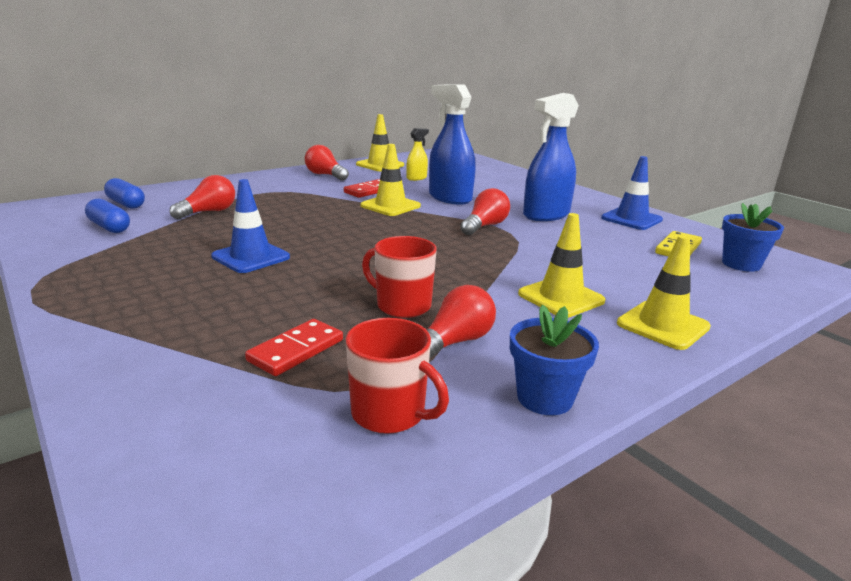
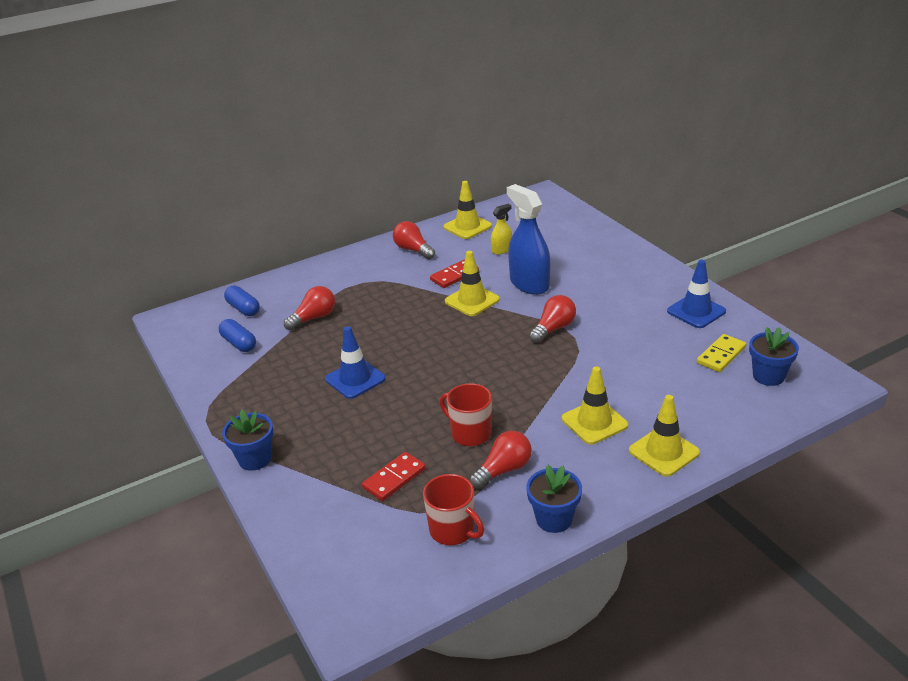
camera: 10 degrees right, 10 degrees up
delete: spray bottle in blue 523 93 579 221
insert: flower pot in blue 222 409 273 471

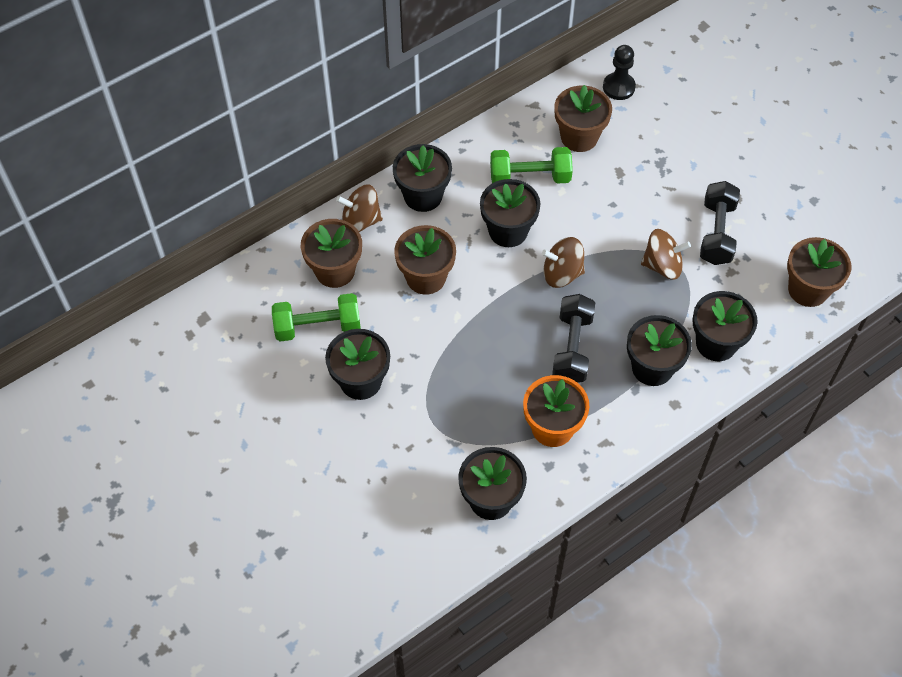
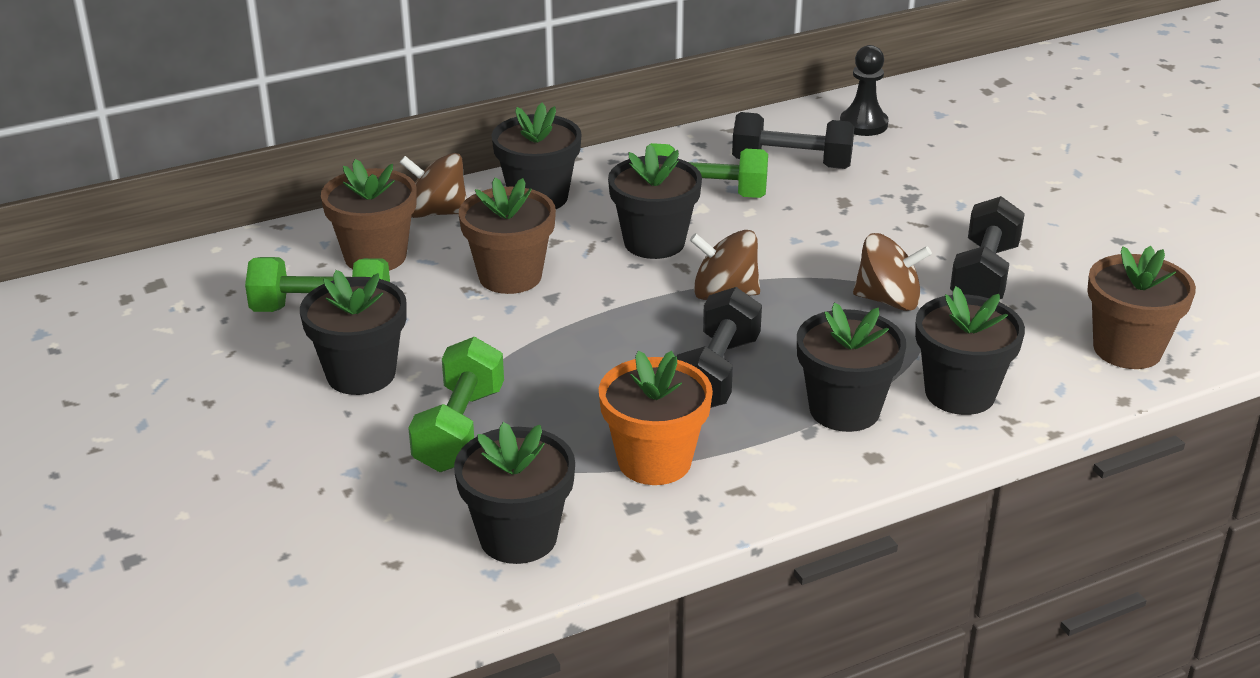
camera: 10 degrees right, 25 degrees down
insert: dumbbell in green 408 337 504 472
replace: flower pot in brown 554 85 612 152 to dumbbell in black 732 112 854 169

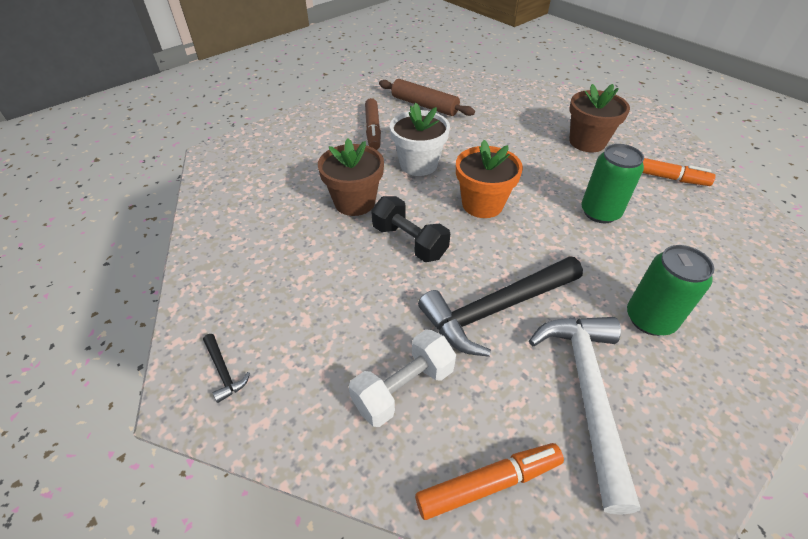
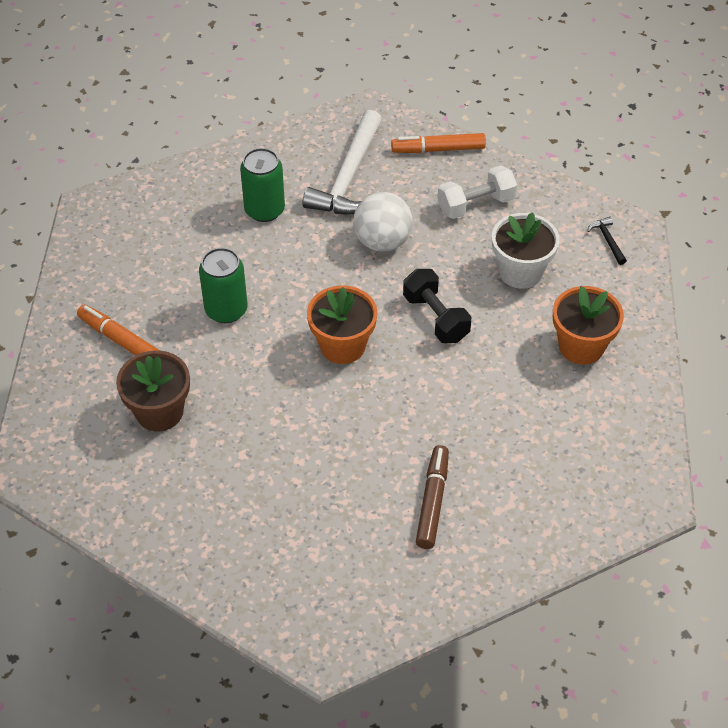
camera: 165 degrees left, 5 degrees up
delete: rolling pin in brown 379 79 475 116; flower pot in brown 318 139 384 216
insert: flower pot in orange 553 286 624 365
move: flower pot in white 390 103 450 176 to 492 212 560 289
replace: hammer in black 418 256 583 357 to ball in white 353 192 413 252

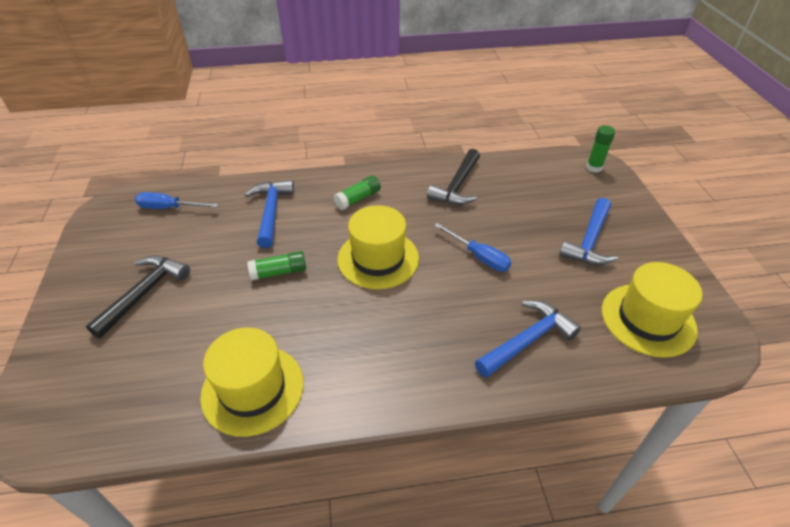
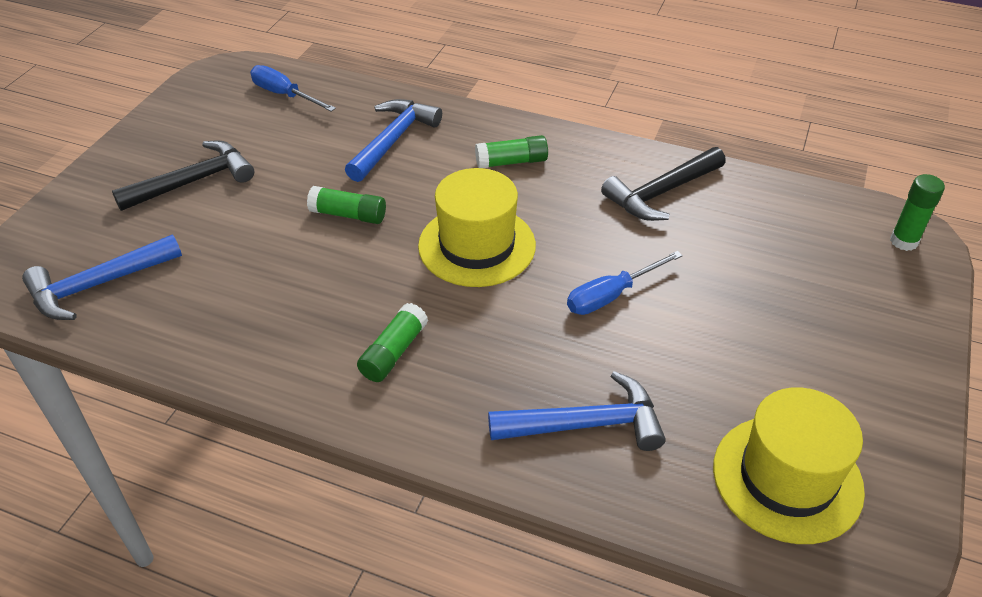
camera: 30 degrees right, 0 degrees up
delete: hat in yellow 200 327 304 437
insert: glue stick in green 357 303 428 382
move: hammer in blue 559 198 618 265 to 22 235 182 320
rotate: screwdriver in blue 434 223 512 272 = 567 251 683 315 75 degrees clockwise

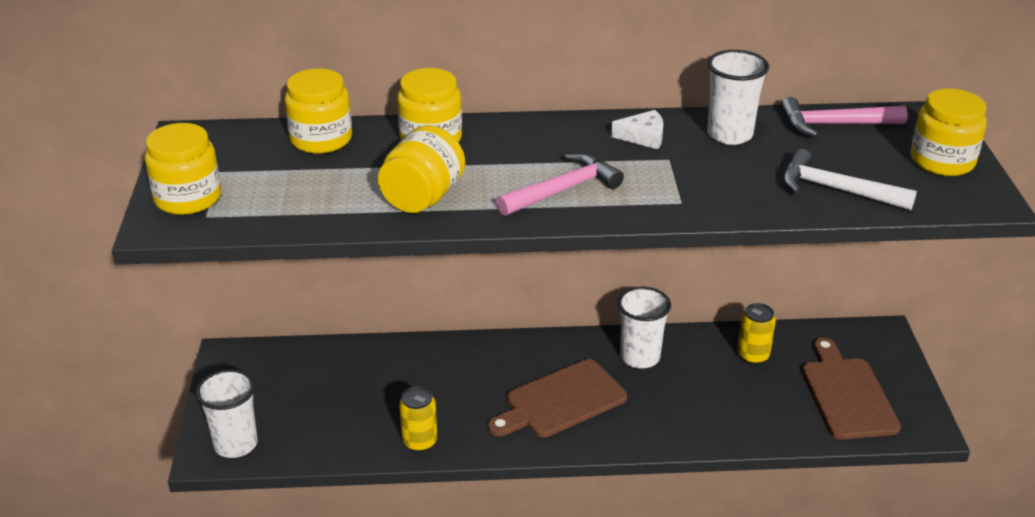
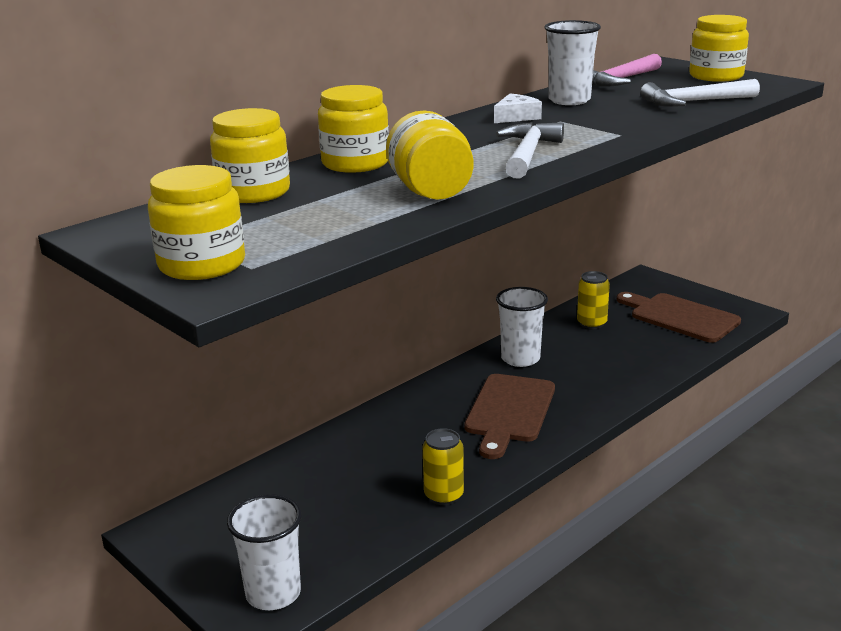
camera: 40 degrees left, 10 degrees down
recolor: hammer in pink 496 153 624 216 to hammer in white 496 122 564 179

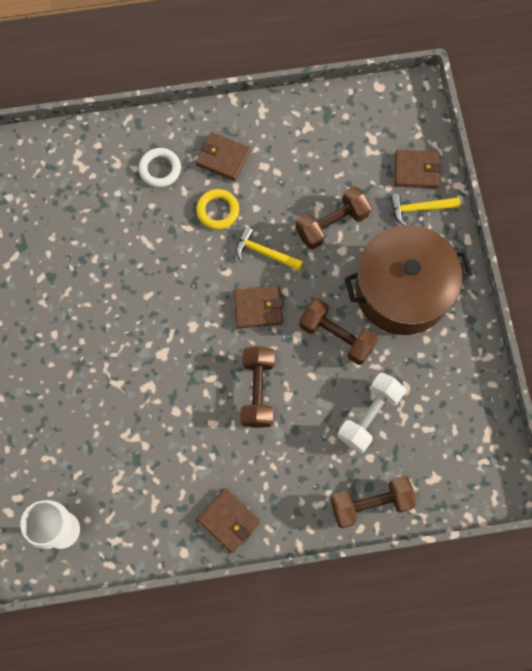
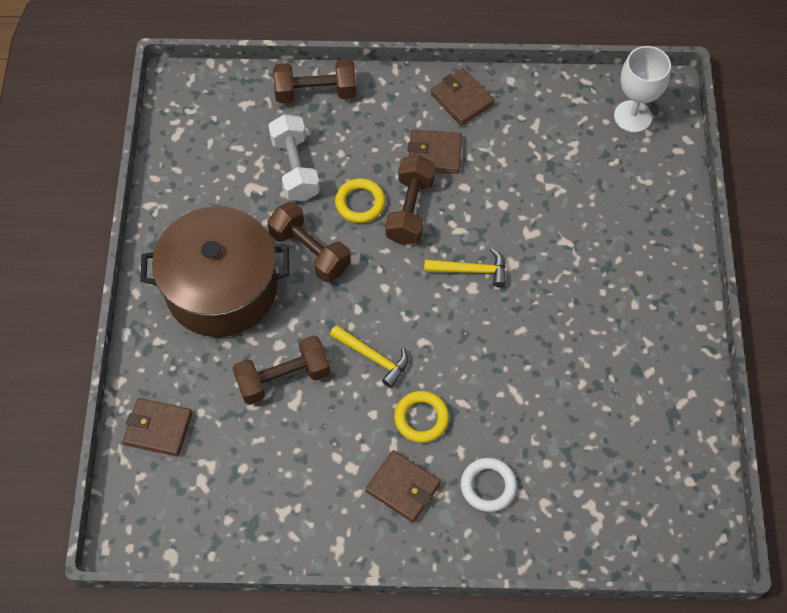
camera: 170 degrees left, 10 degrees down
insert: ring in yellow 335 178 385 223
move: hammer in yellow 390 194 460 225 to 424 248 506 287; wallet in brown 233 285 283 329 to 408 130 462 174
rotate: dumbbell in white 338 373 406 453 = 268 114 320 201 60 degrees counterclockwise

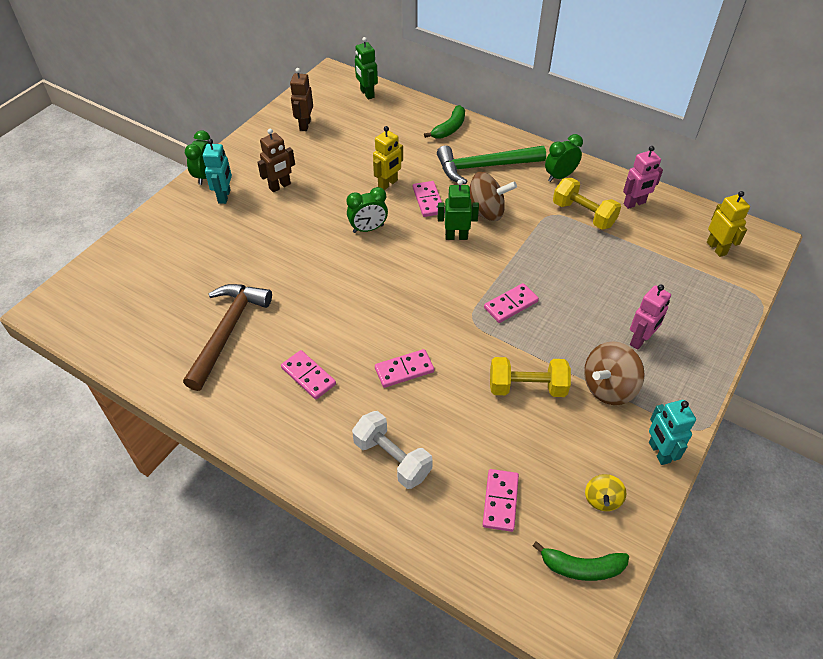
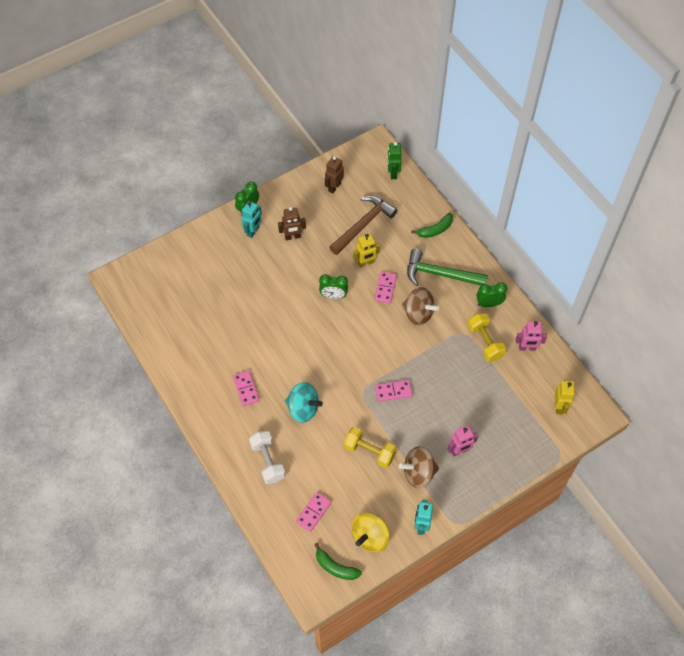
camera: 25 degrees right, 10 degrees up
delete: robot in green 438 179 479 240
move: hammer in brown 183 284 272 391 to 329 196 397 255
replace: domino in pink 375 349 434 388 to spinning top in turquoise 285 382 323 422
resize: spinning top in yellow 585 474 626 511 = 352 512 390 552 x1.75

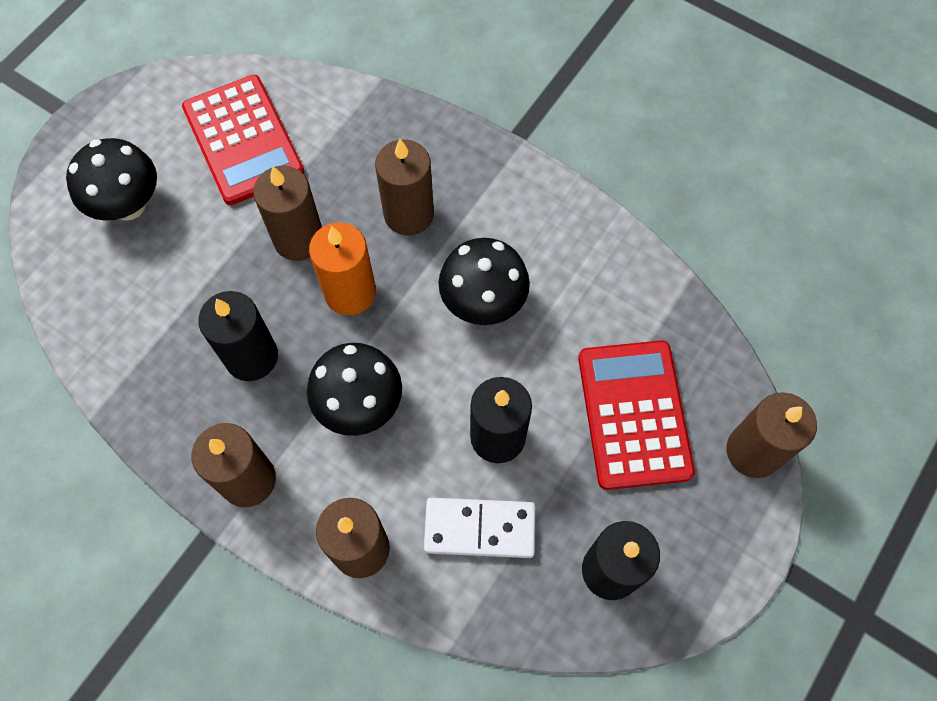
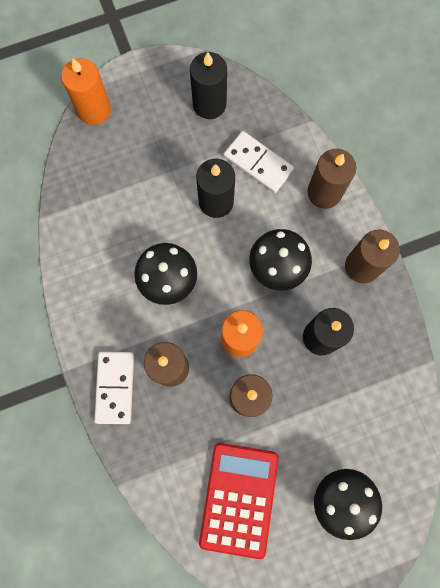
camera: 145 degrees left, 10 degrees up
delete: calculator in red 578 340 695 490
insert: domino in white 94 351 134 424
recolor: candle in brown 726 392 817 478 to candle in orange 61 58 111 125

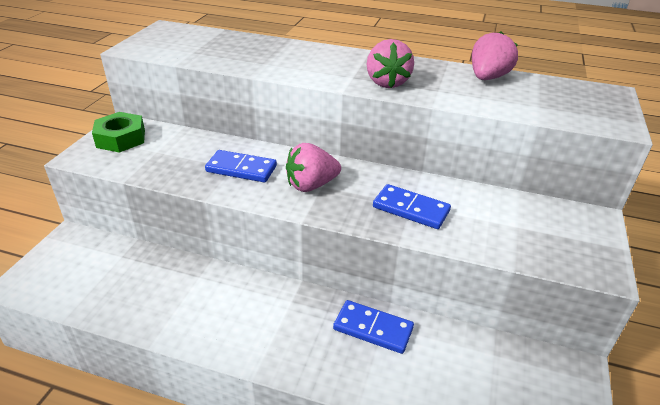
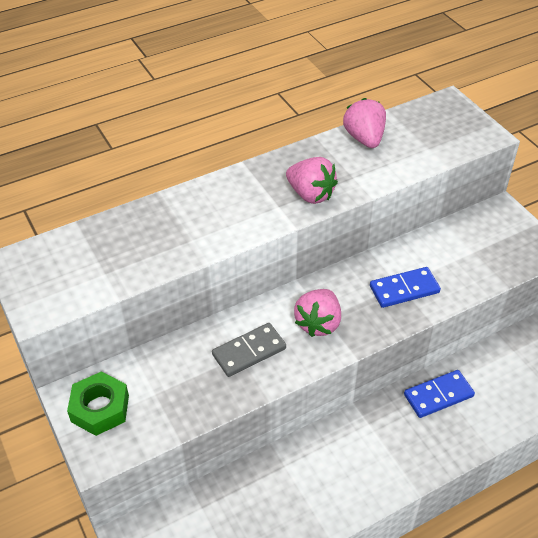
camera: 45 degrees left, 10 degrees up
recolor: domino in blue 205 150 277 182 to domino in grey 212 323 286 377

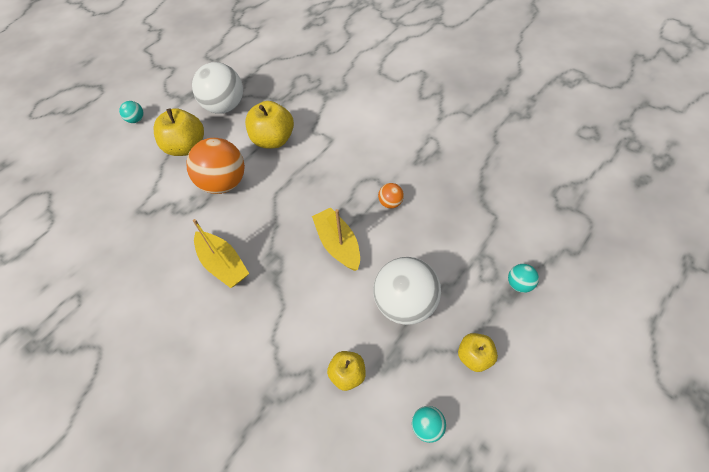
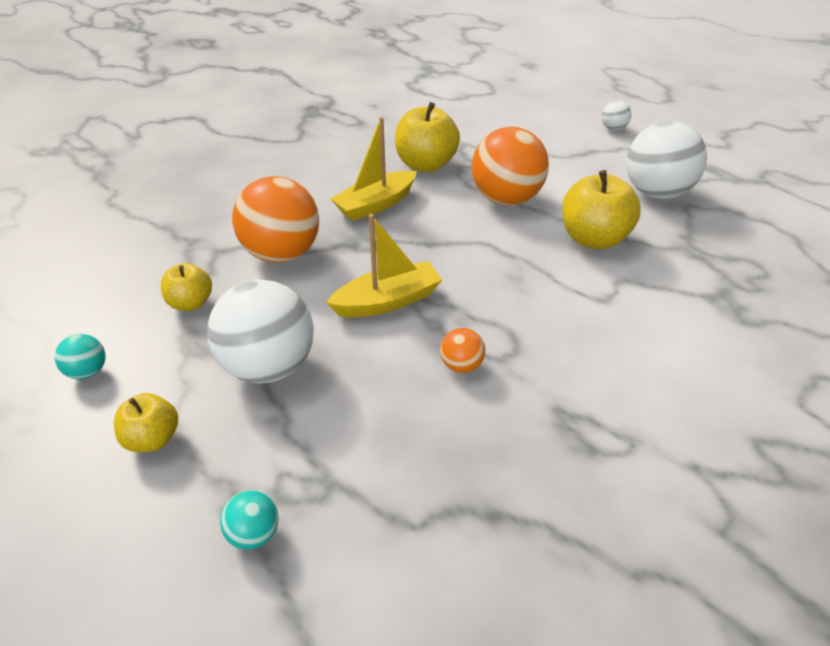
camera: 90 degrees right, 15 degrees down
insert: ball in orange 232 176 319 263
move: apple in yellow 154 108 204 156 to 395 102 460 172
recolor: ball in turquoise 119 101 144 123 to ball in white 602 100 632 131

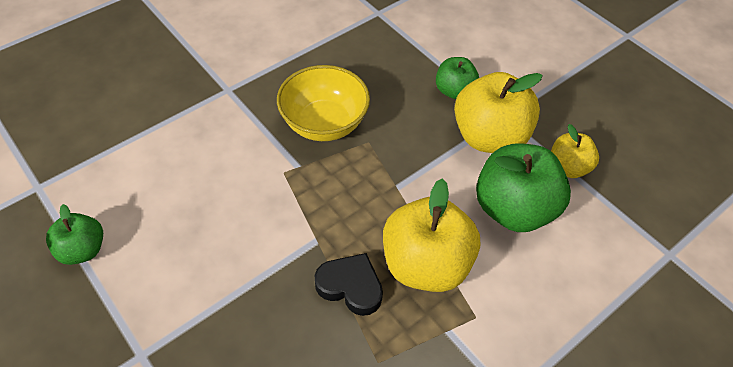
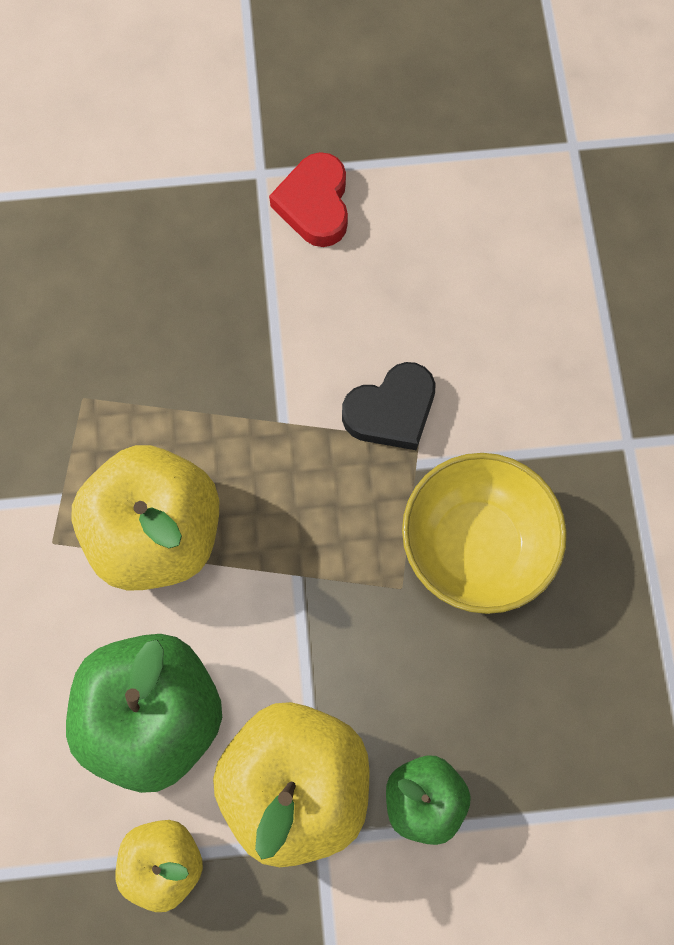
camera: 125 degrees right, 20 degrees up
delete: apple in green 46 204 103 265
insert: heart in red 269 152 348 247
move: heart in black 314 253 383 316 to 342 362 436 450

